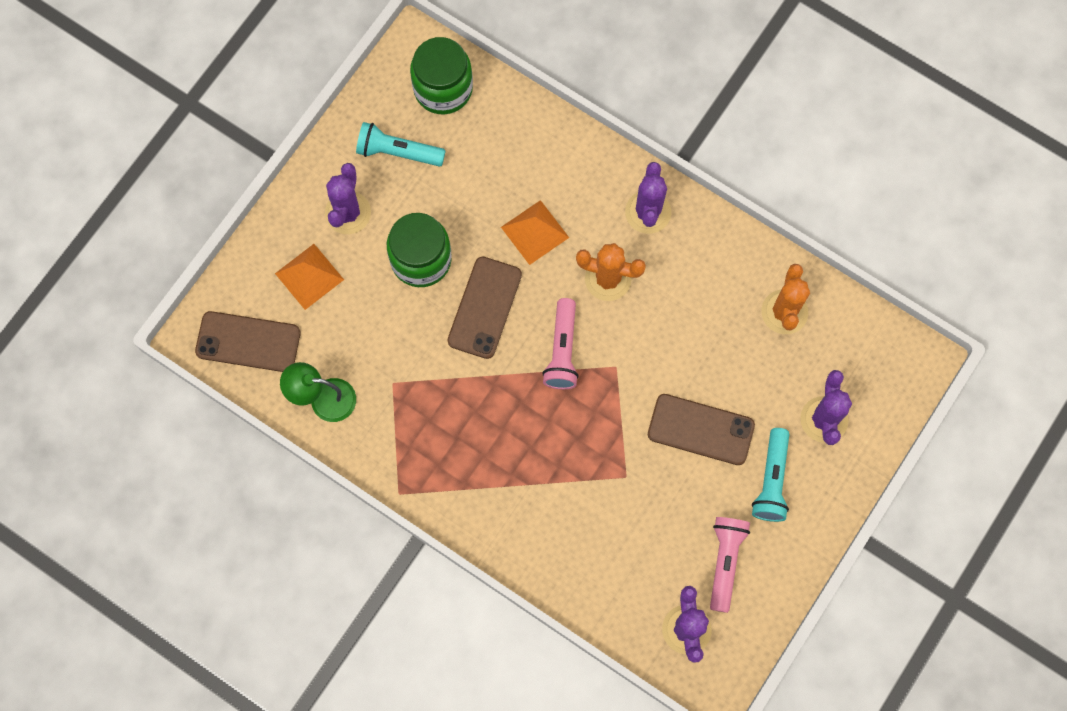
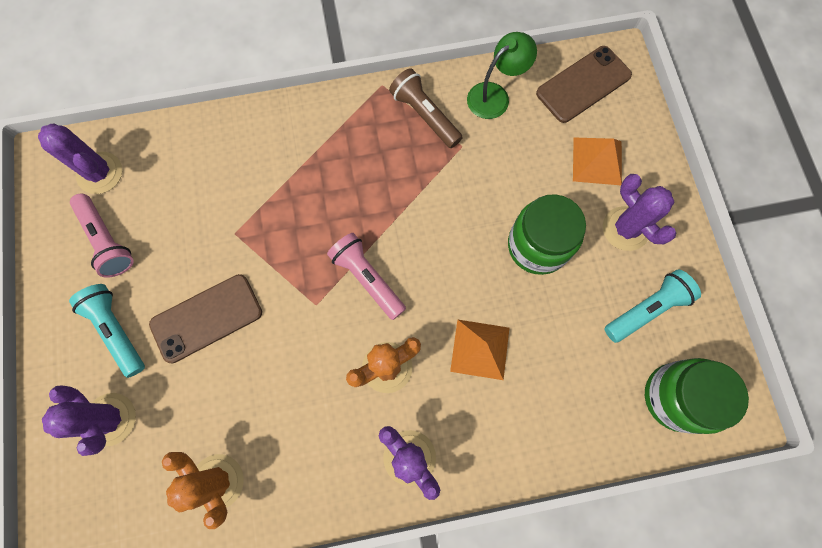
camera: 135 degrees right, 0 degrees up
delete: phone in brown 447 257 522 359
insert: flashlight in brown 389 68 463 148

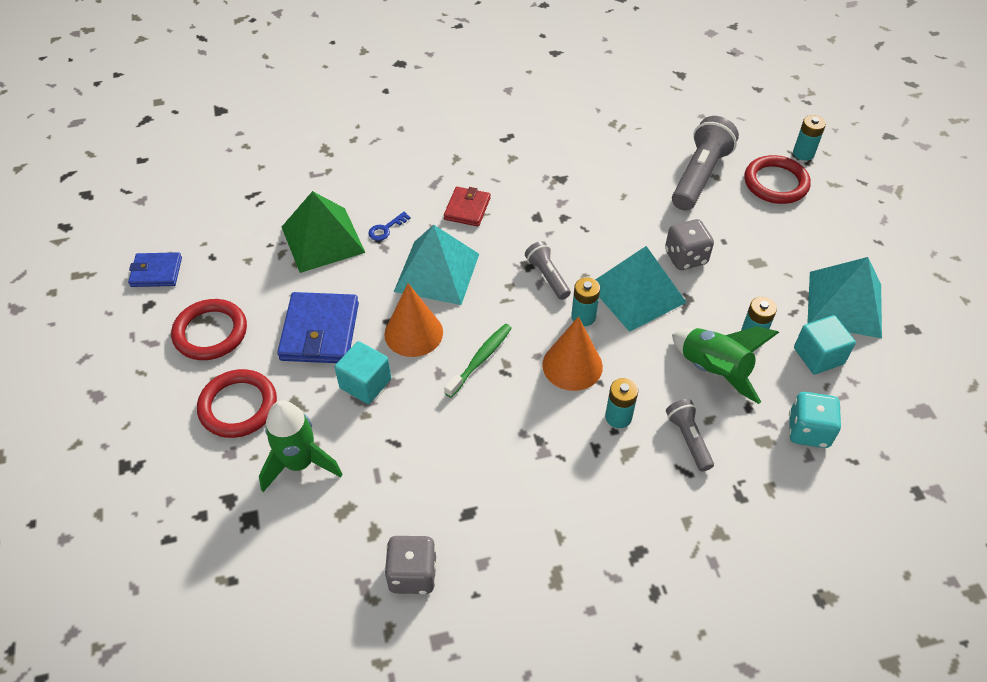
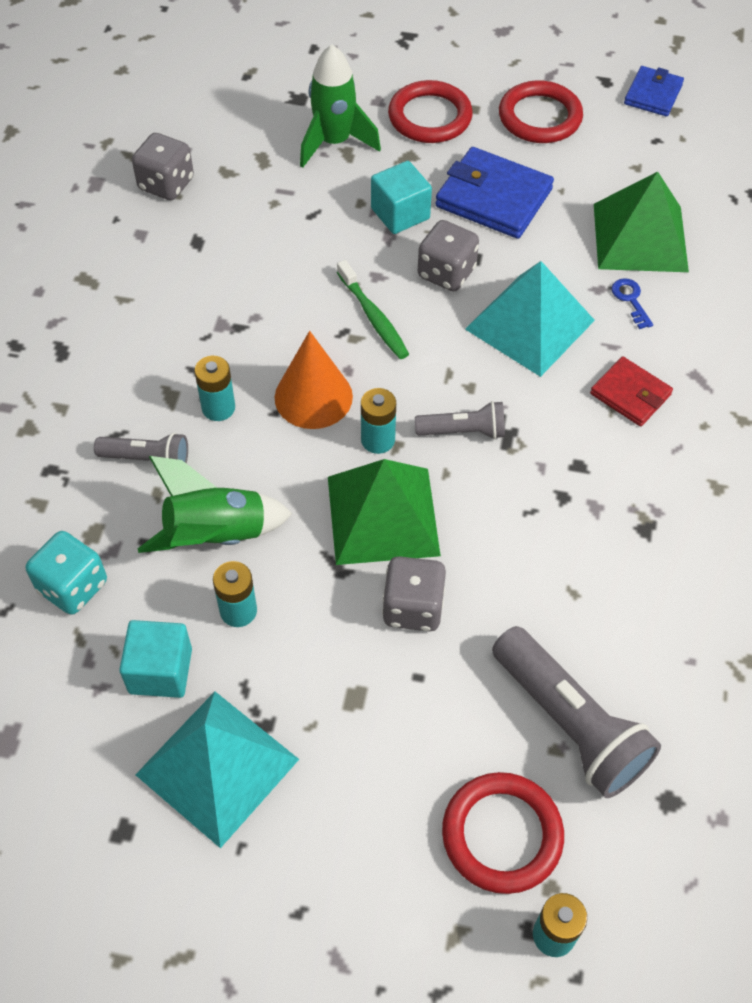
camera: 115 degrees right, 5 degrees up
replace: cone in orange 384 283 443 357 to dice in grey 418 220 479 291
recolor: pyramid in turquoise 595 246 687 332 to pyramid in green 328 459 441 565

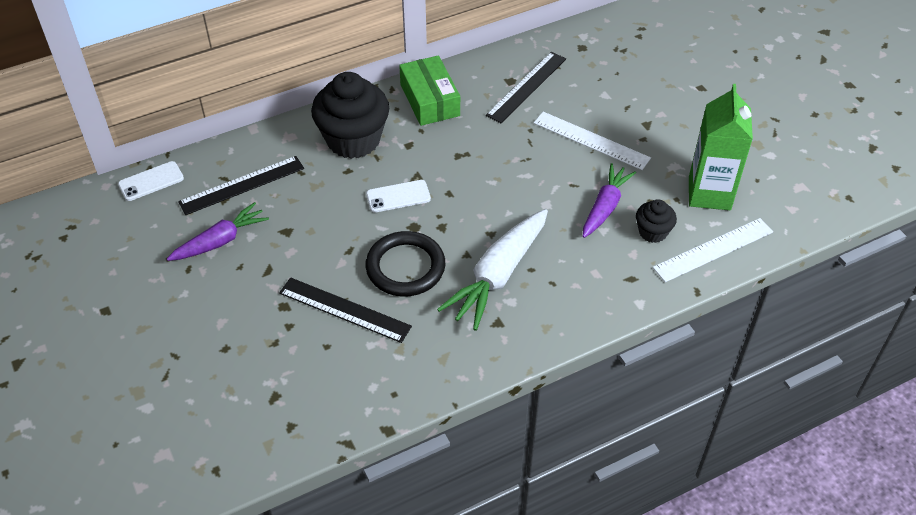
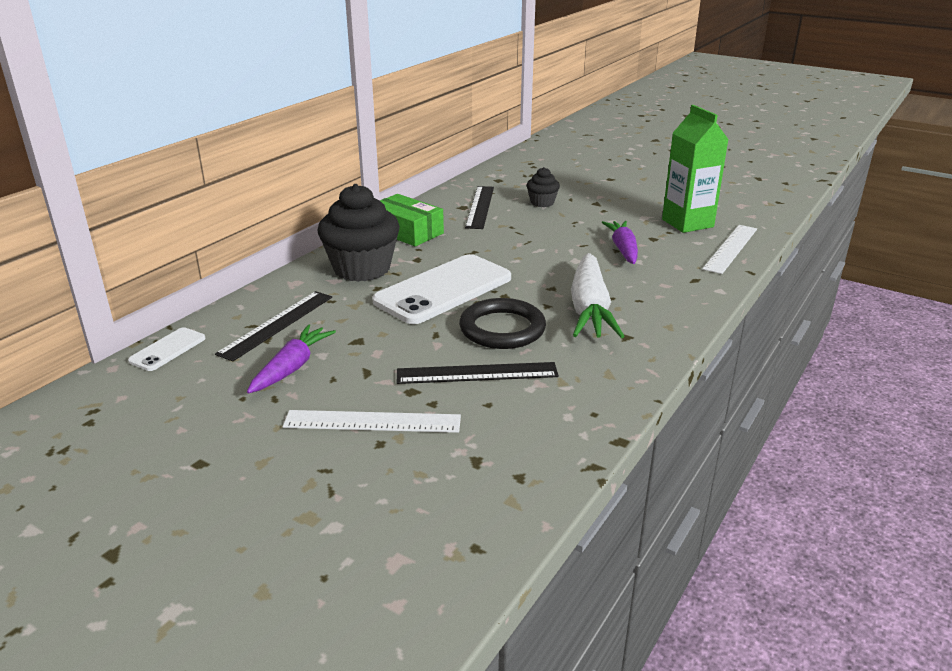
camera: 30 degrees left, 20 degrees down
move: ruler in white 534 112 651 170 to 283 410 461 433; cupcake in black 636 199 677 243 to 527 167 560 207
resize: phone in white 366 180 431 213 = 372 254 511 324 x2.16

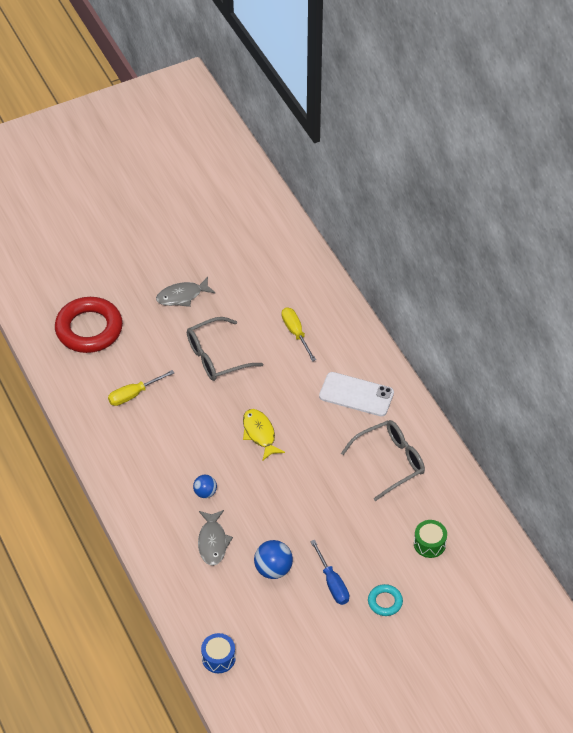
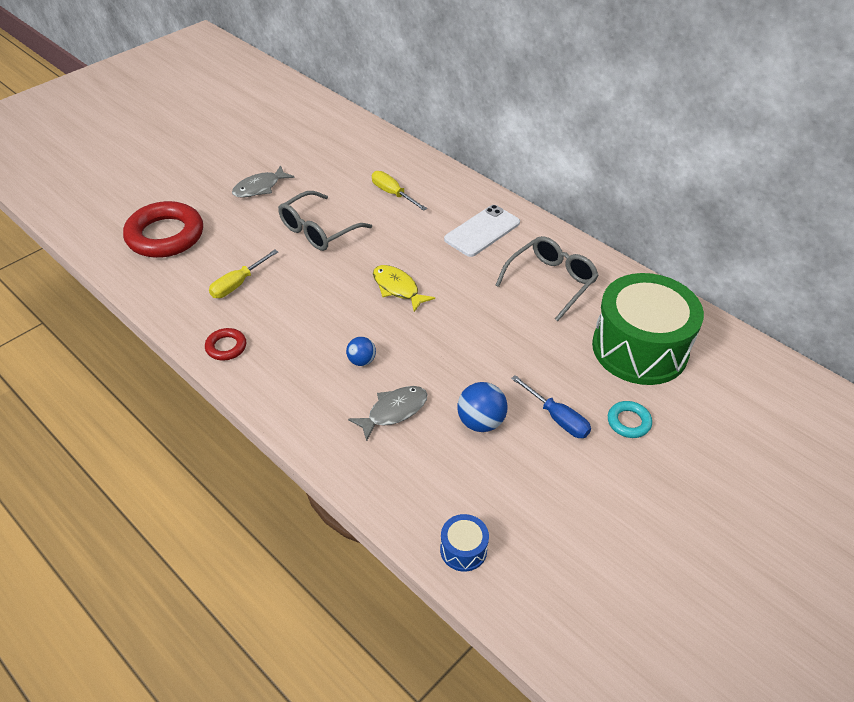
camera: 20 degrees left, 5 degrees down
insert: ring in red 205 328 246 361
rotate: phone in white 319 372 394 416 = 444 205 520 257 45 degrees counterclockwise; fish in grey 198 510 233 566 = 348 386 428 441 105 degrees counterclockwise
resize: drum in green 414 520 447 558 = 592 273 704 385 x2.48

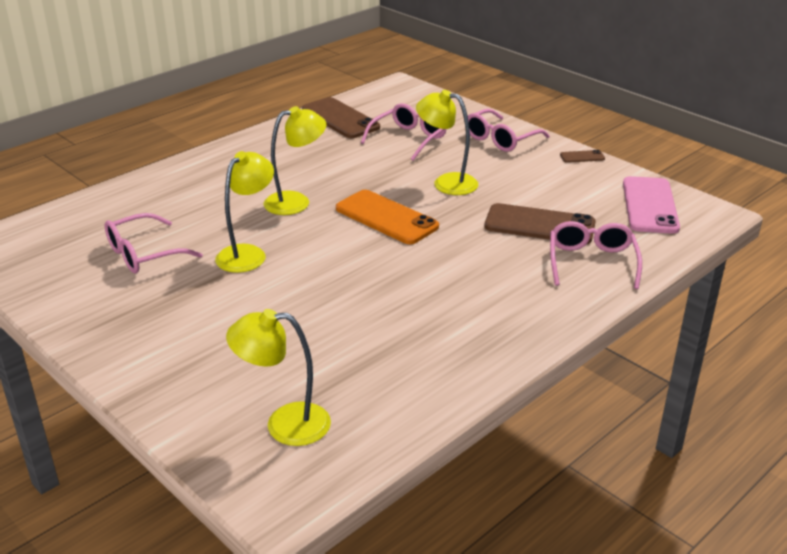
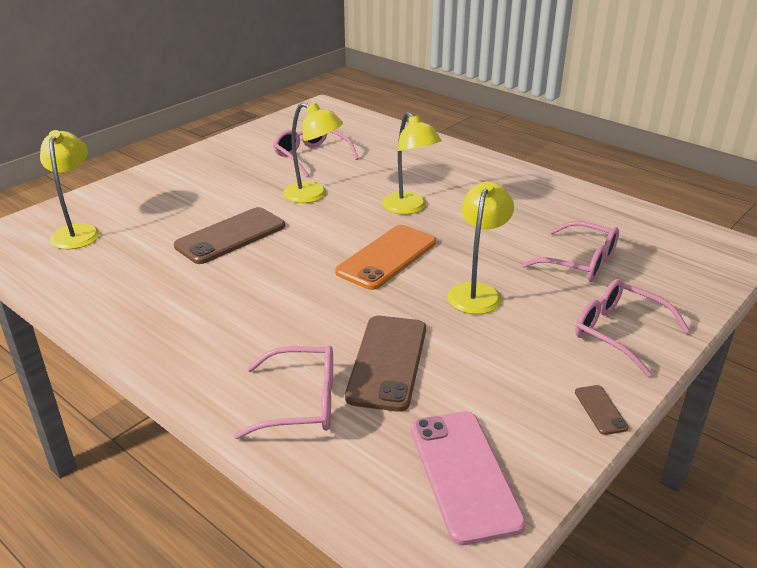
camera: 85 degrees right, 0 degrees up
move: phone in brown 302 97 380 138 to 174 207 285 264
rotate: phone in pink 623 176 680 234 = 411 411 526 545 75 degrees clockwise

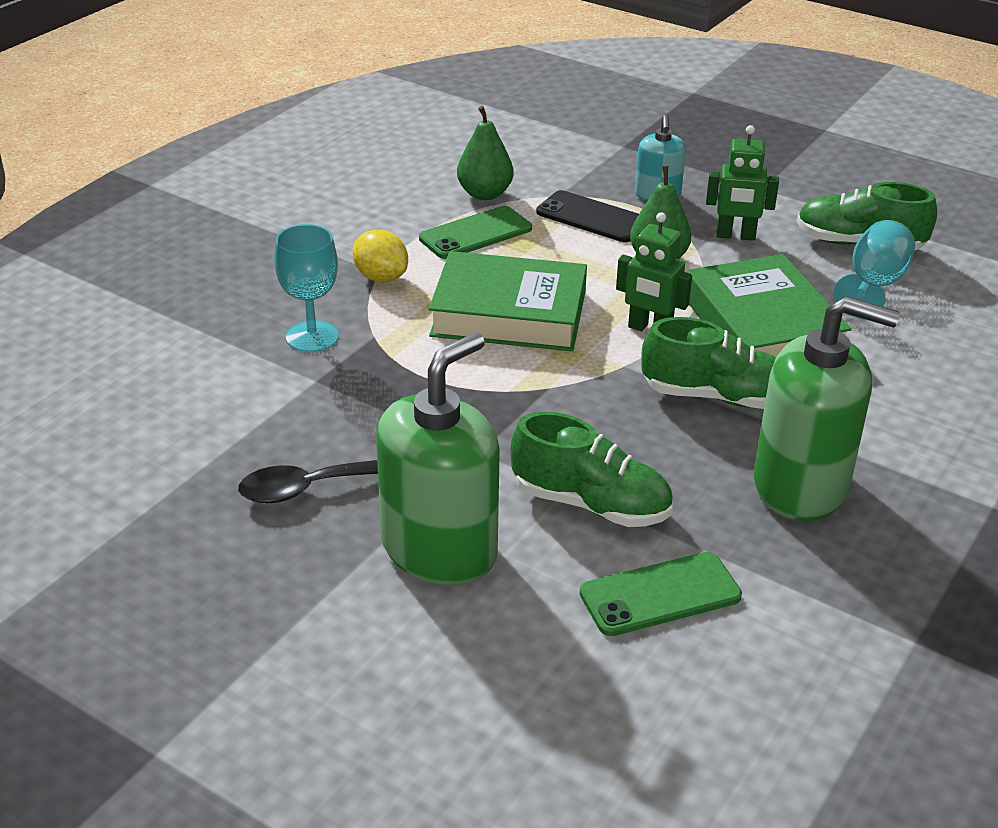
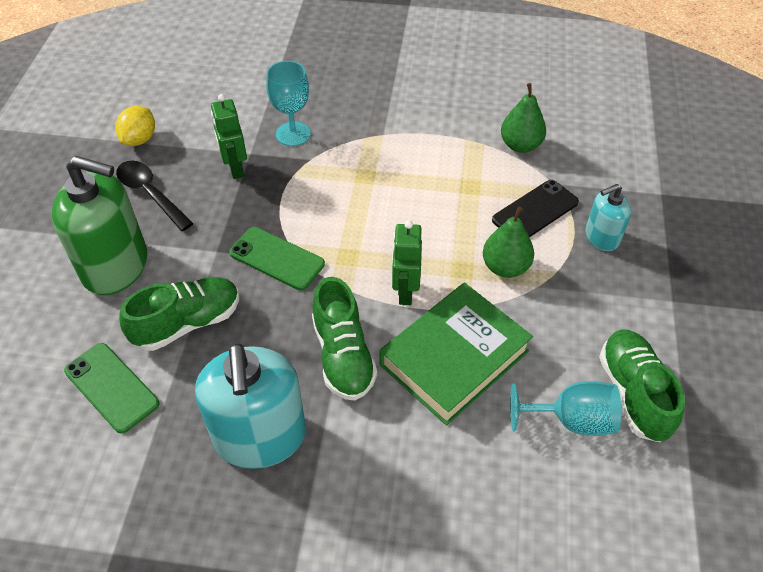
camera: 65 degrees right, 15 degrees up
delete: book in green 429 251 587 351
move: robot in green 706 125 779 241 to 211 94 247 179; phone in green 419 206 532 259 to 229 227 325 290; lemon in yellow 353 230 408 282 to 115 106 155 146
recolor: soap dispenser in green 754 296 900 521 to soap dispenser in turquoise 195 343 306 469
rotate: phone in black 536 190 639 242 = 492 180 579 238 45 degrees clockwise; shoe in green 510 411 673 527 = 119 277 239 351 120 degrees counterclockwise

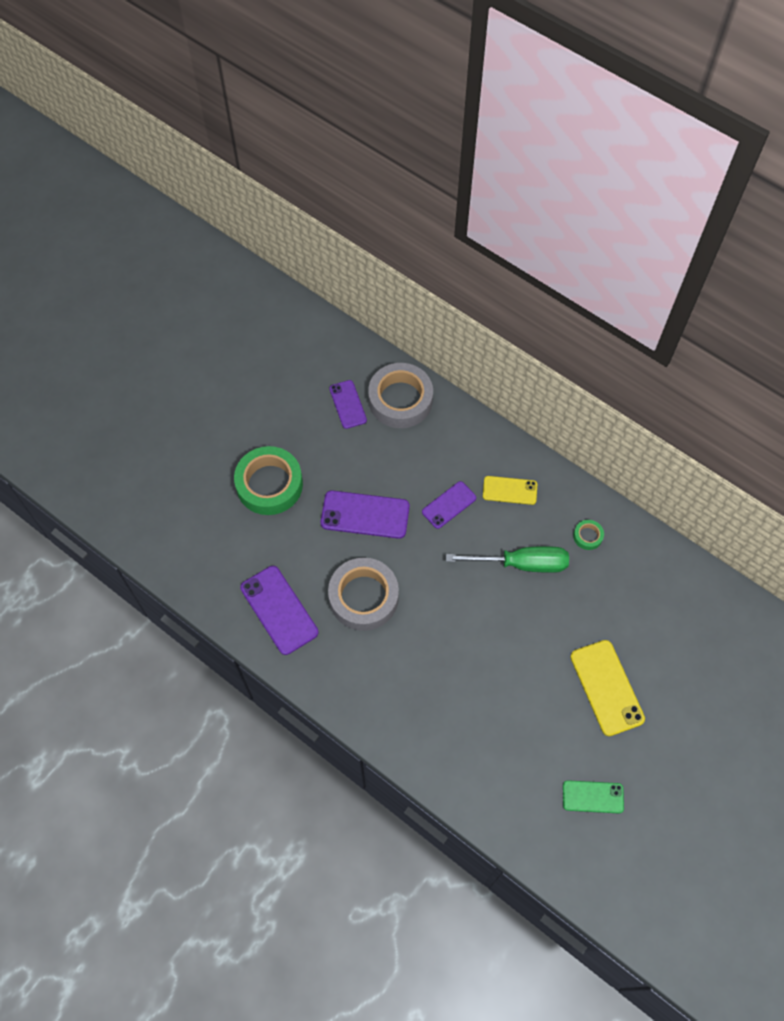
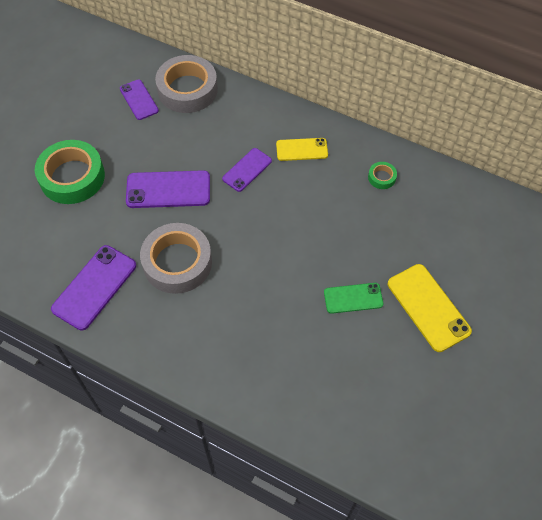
camera: 10 degrees left, 5 degrees down
delete: screwdriver in green 446 546 569 573
move: phone in green 563 780 624 814 to 324 283 383 314
rotate: phone in purple 240 566 319 655 = 51 245 136 330 75 degrees clockwise

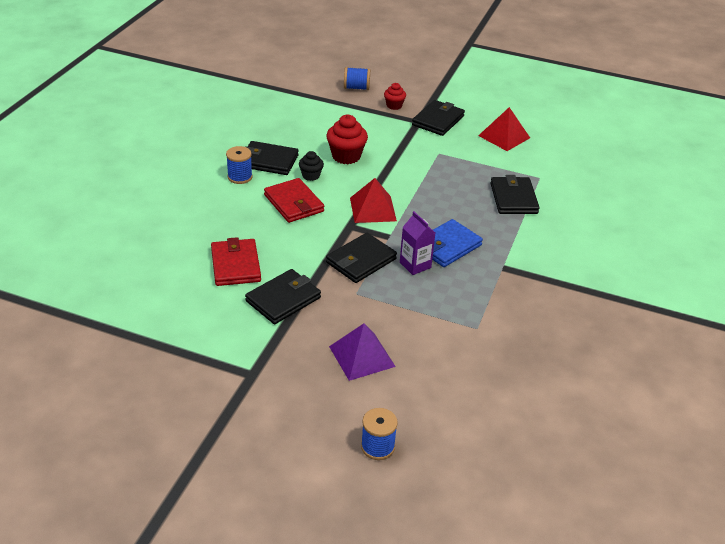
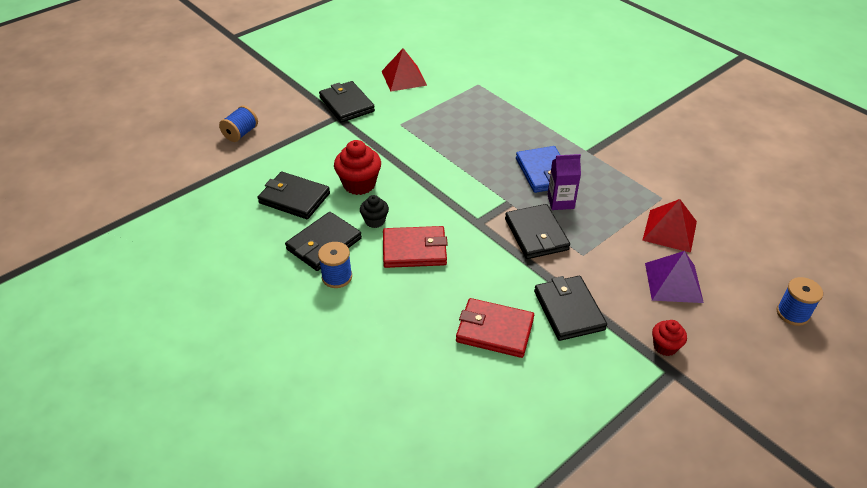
camera: 60 degrees left, 5 degrees up
move: cupcake in red 384 83 406 110 to 652 320 687 356; wallet in black 490 175 540 214 to 258 172 330 219; pyramid in red 350 178 397 223 to 642 199 697 253

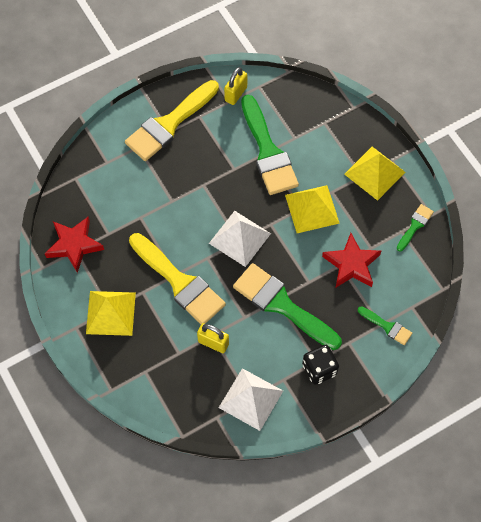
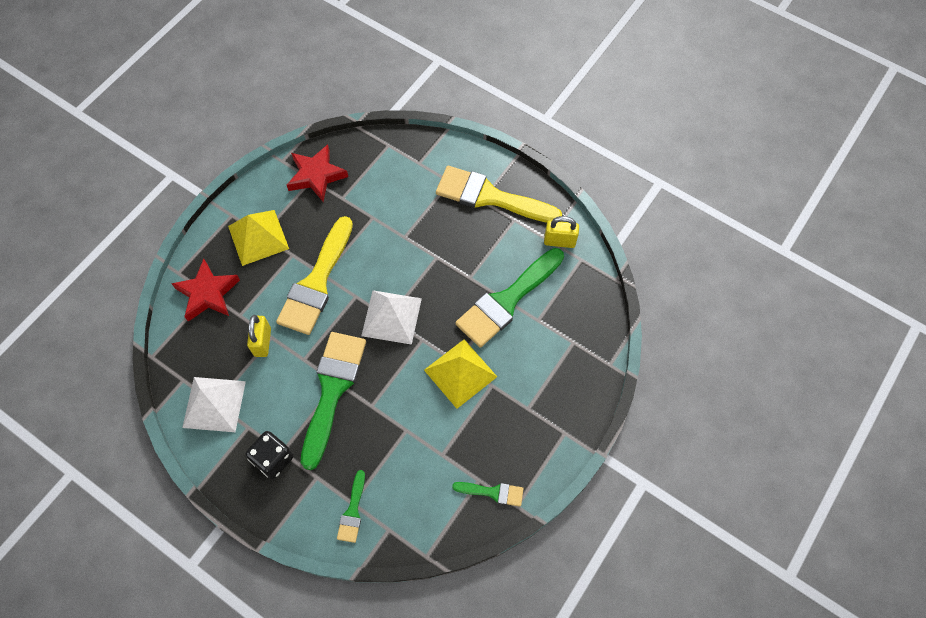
camera: 65 degrees right, 0 degrees up
delete: pyramid in yellow 344 147 405 201
move: star in red 322 233 381 287 to 171 259 240 322

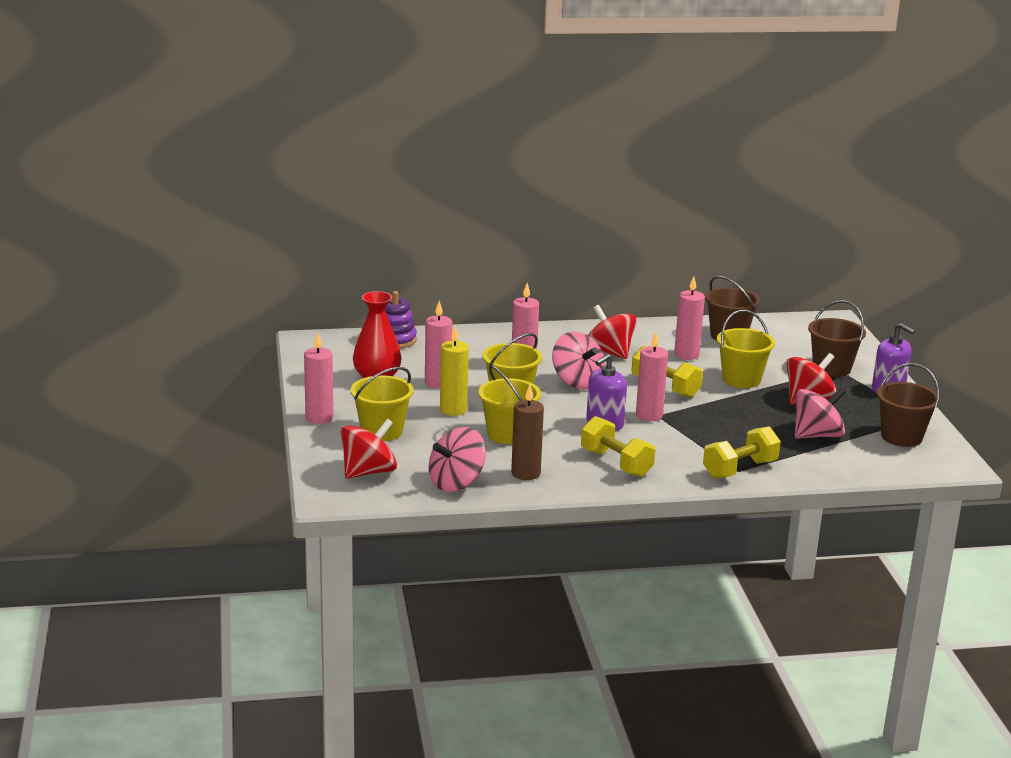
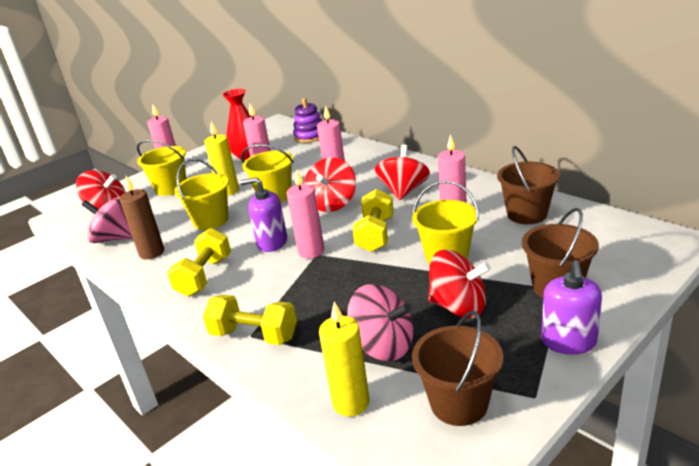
camera: 60 degrees right, 5 degrees up
insert: candle in yellow 319 302 370 417
recolor: spinning top in pink 552 332 605 390 to spinning top in red 304 157 356 212

